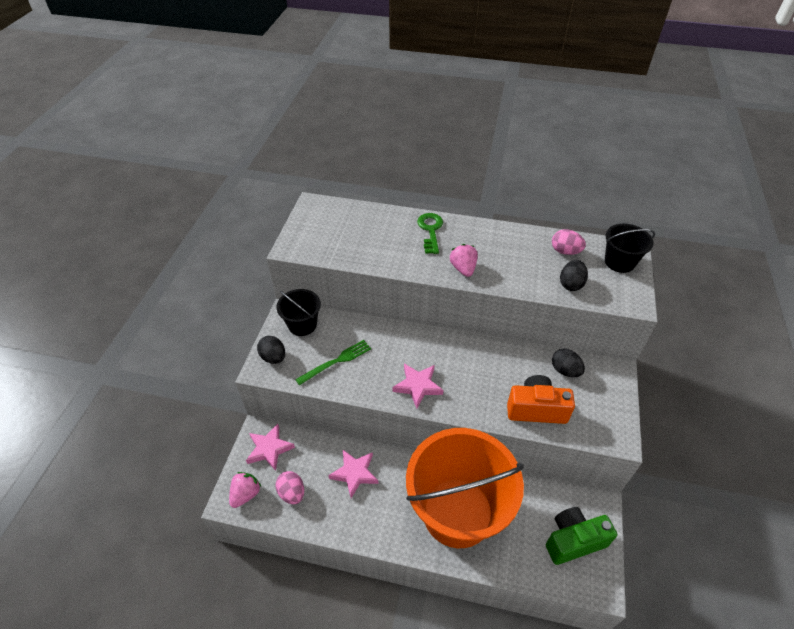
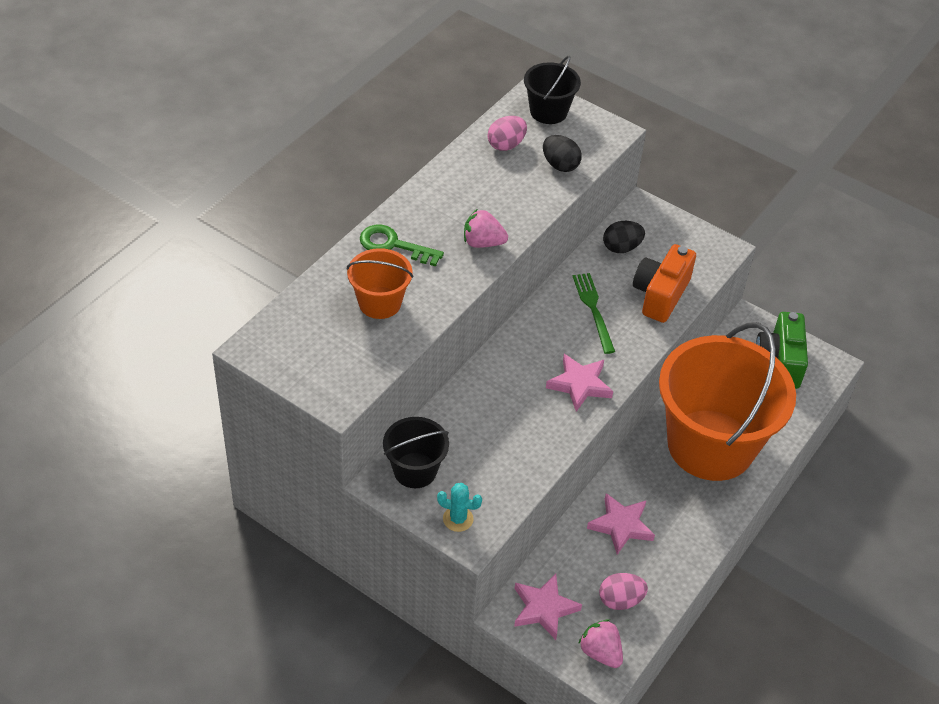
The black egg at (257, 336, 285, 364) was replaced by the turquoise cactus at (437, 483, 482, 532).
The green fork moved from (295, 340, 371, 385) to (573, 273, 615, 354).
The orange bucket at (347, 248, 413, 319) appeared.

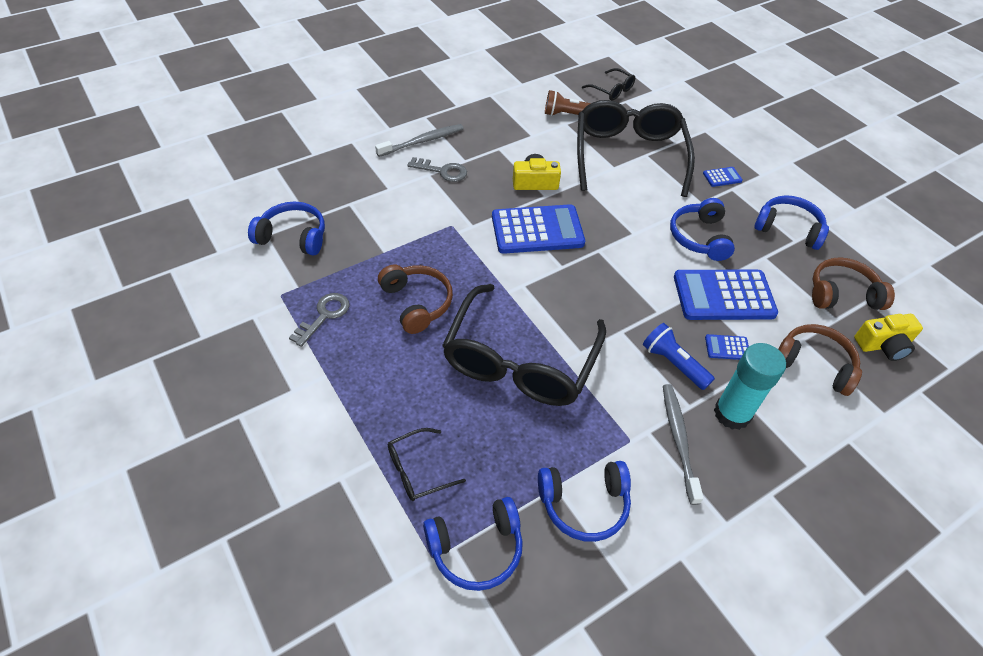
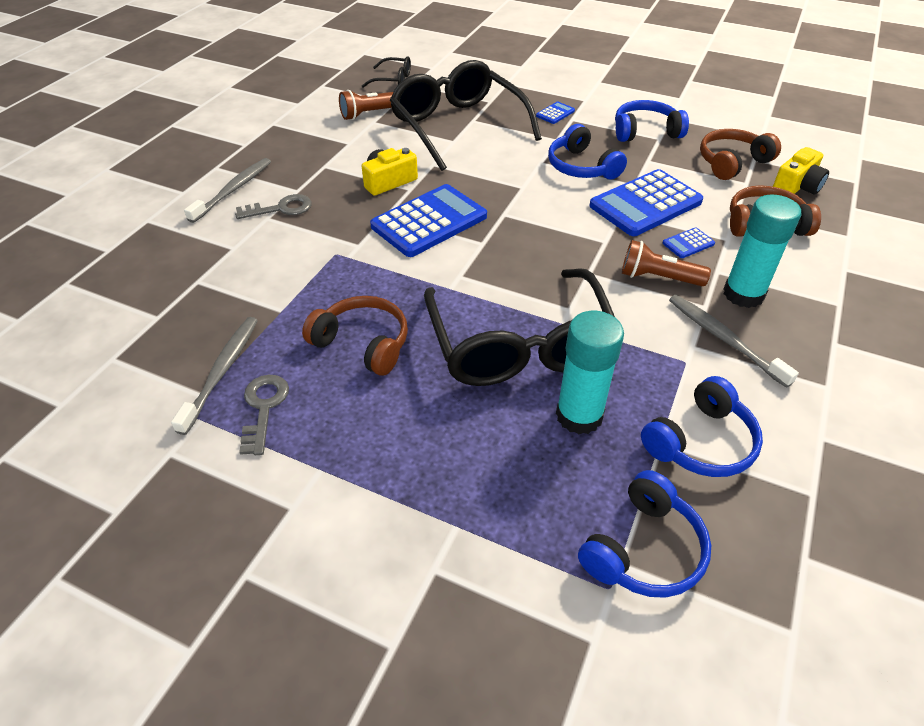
The blue headphones at (248, 202, 325, 256) disappeared.
The black glasses at (388, 428, 466, 501) disappeared.
The blue flashlight at (643, 323, 715, 390) became the brown flashlight at (622, 240, 711, 286).
The grey toothbrush at (171, 317, 258, 435) appeared.
The turquoise glue stick at (556, 311, 624, 434) appeared.

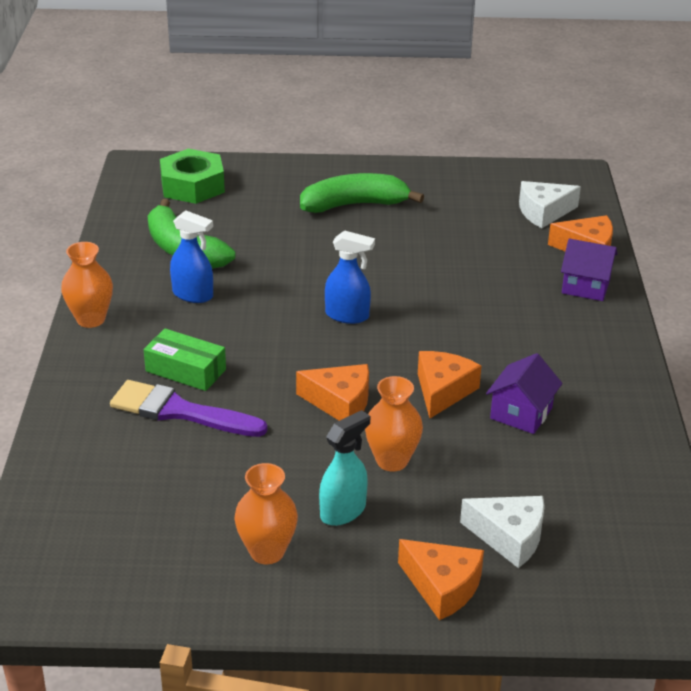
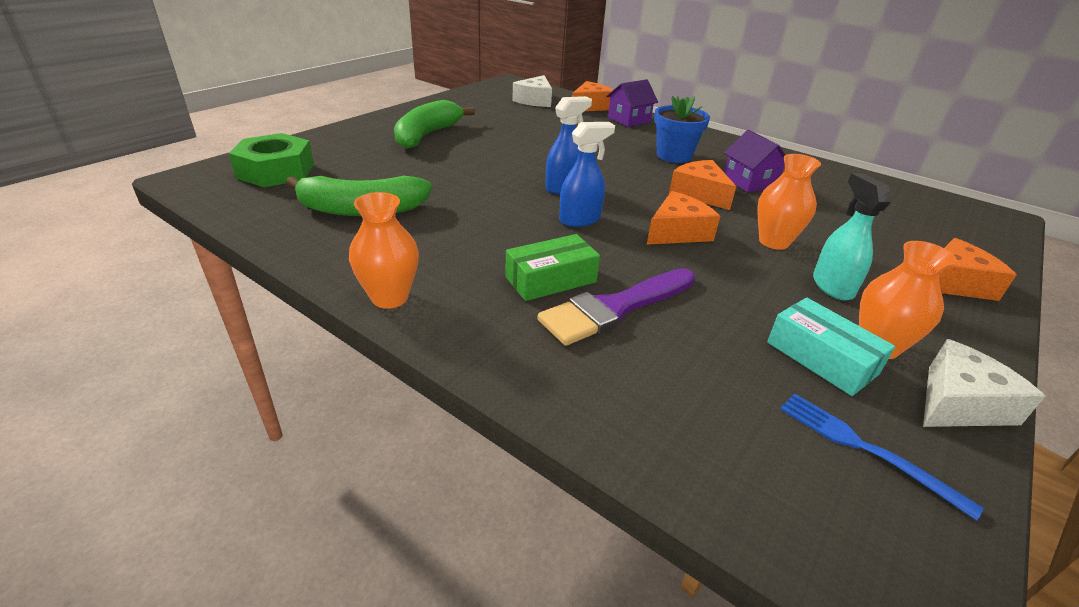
The blue spray bottle moved from (170, 210, 213, 303) to (559, 122, 615, 227).
The white cheese moved from (460, 496, 545, 568) to (923, 339, 1045, 427).
The blue flower pot at (654, 96, 710, 163) appeared.
The turquoise box at (767, 298, 895, 396) appeared.
The blue fork at (780, 394, 983, 521) appeared.

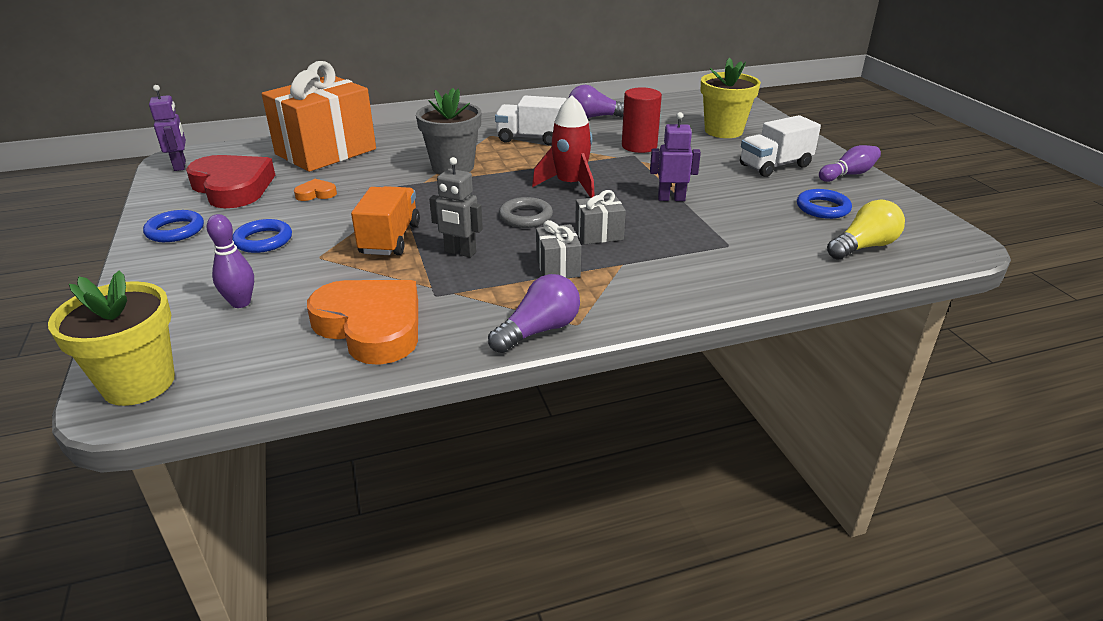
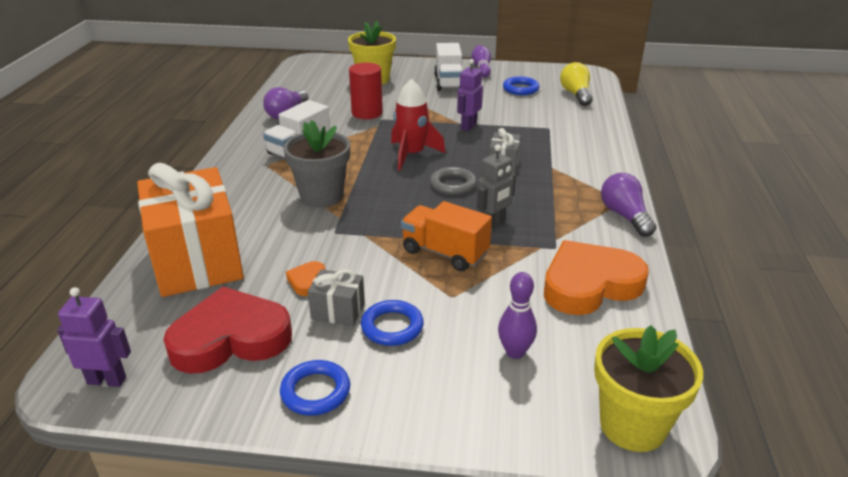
The grey gift moved from (536, 220, 581, 278) to (308, 269, 365, 326).

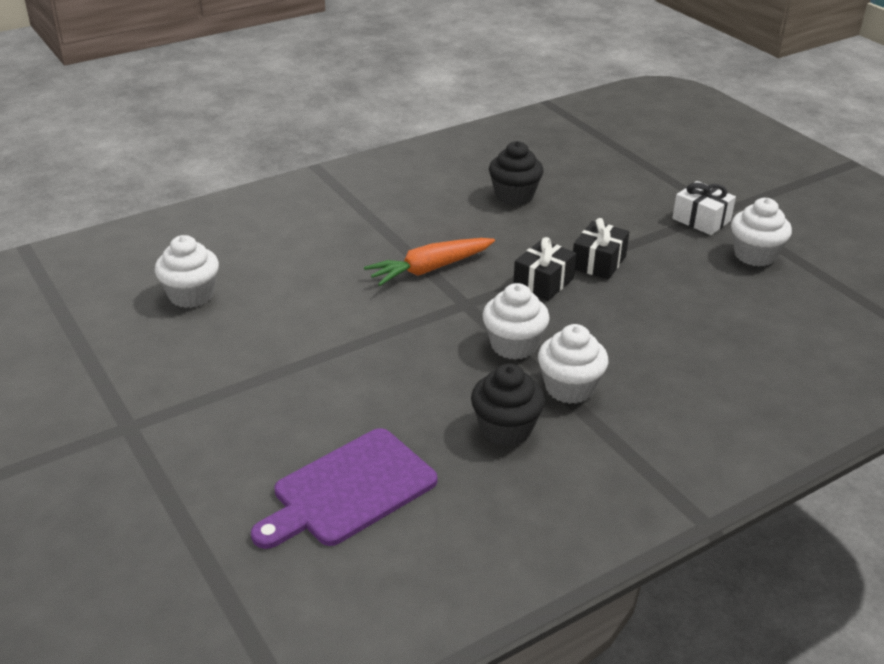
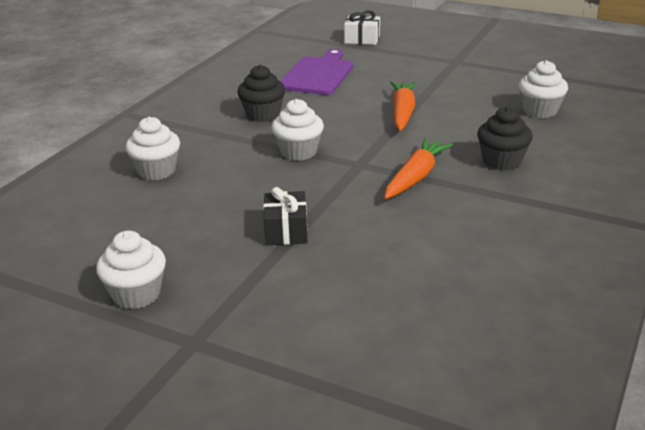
The black cupcake moved from (489, 141, 543, 206) to (477, 106, 533, 170).
The black gift at (513, 237, 576, 301) disappeared.
The white cupcake moved from (538, 324, 608, 404) to (126, 117, 180, 180).
The white gift moved from (672, 181, 736, 235) to (344, 10, 380, 45).
The orange carrot at (390, 81, 417, 131) appeared.

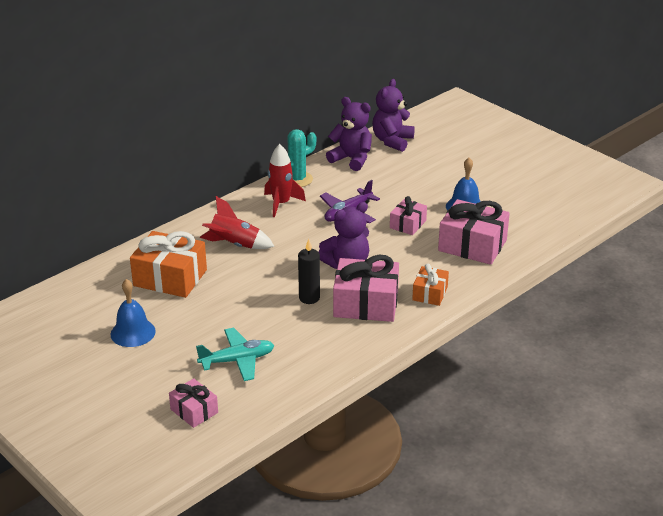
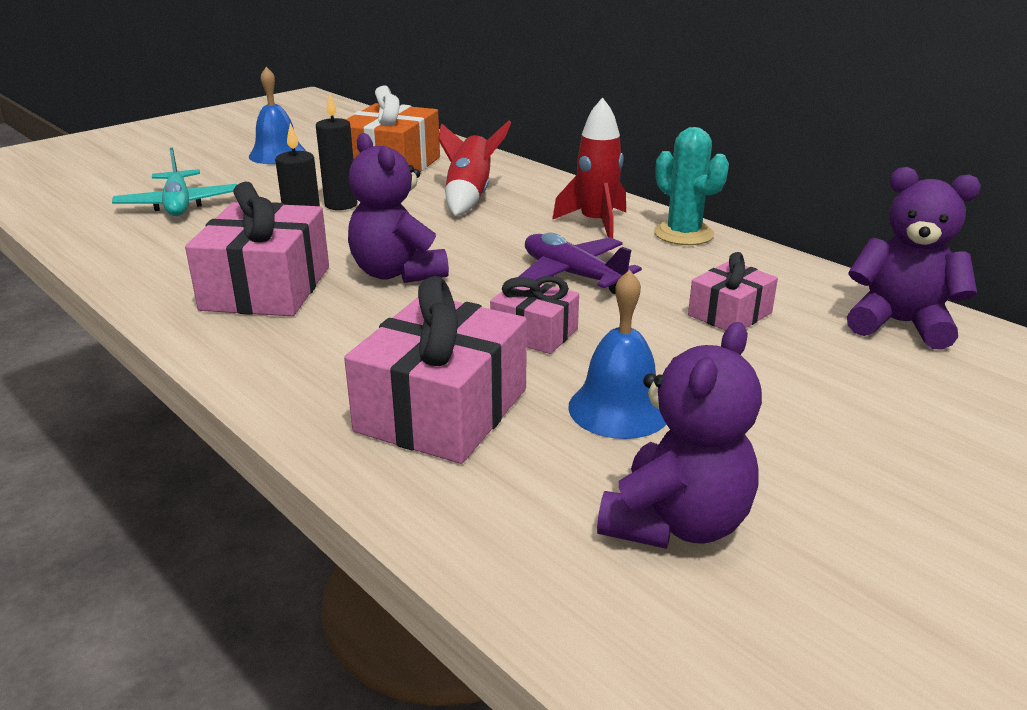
The pink gift moved from (169, 378, 218, 428) to (688, 252, 778, 331).
The purple teddy bear moved from (326, 97, 372, 171) to (597, 322, 762, 549).
The orange gift at (412, 264, 449, 306) disappeared.
The black candle at (316, 92, 358, 210) appeared.

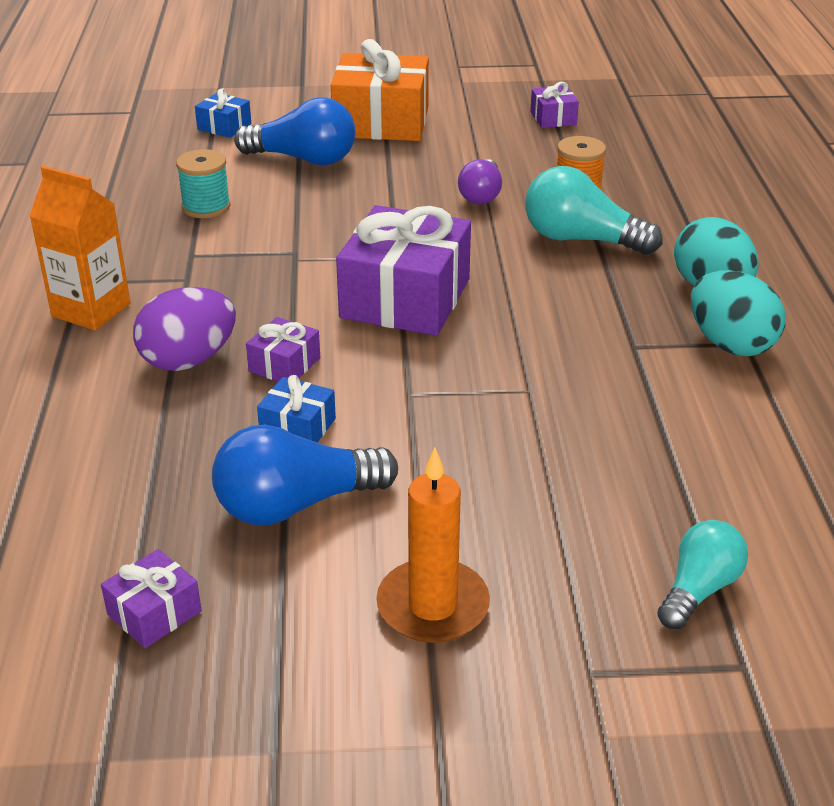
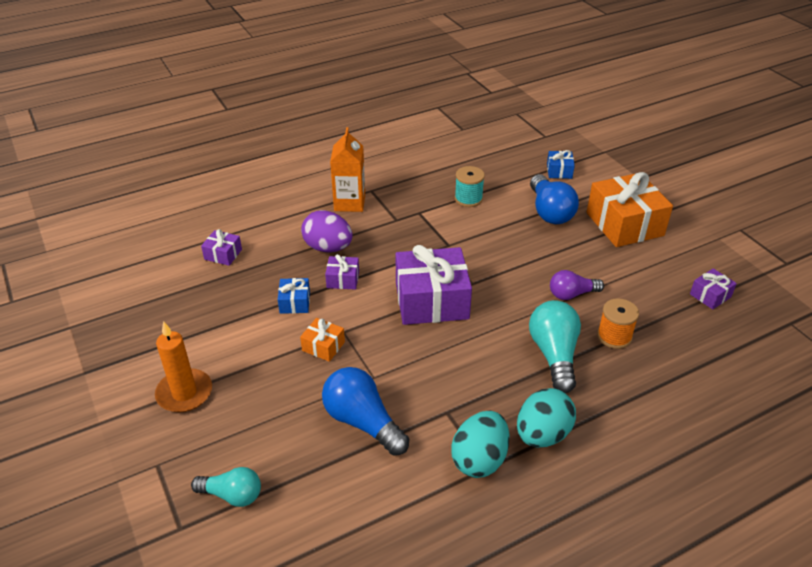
The purple gift moved from (101, 549, 202, 648) to (201, 229, 242, 266).
The blue light bulb moved from (212, 425, 398, 525) to (322, 367, 409, 456).
The orange gift at (300, 318, 345, 362) appeared.

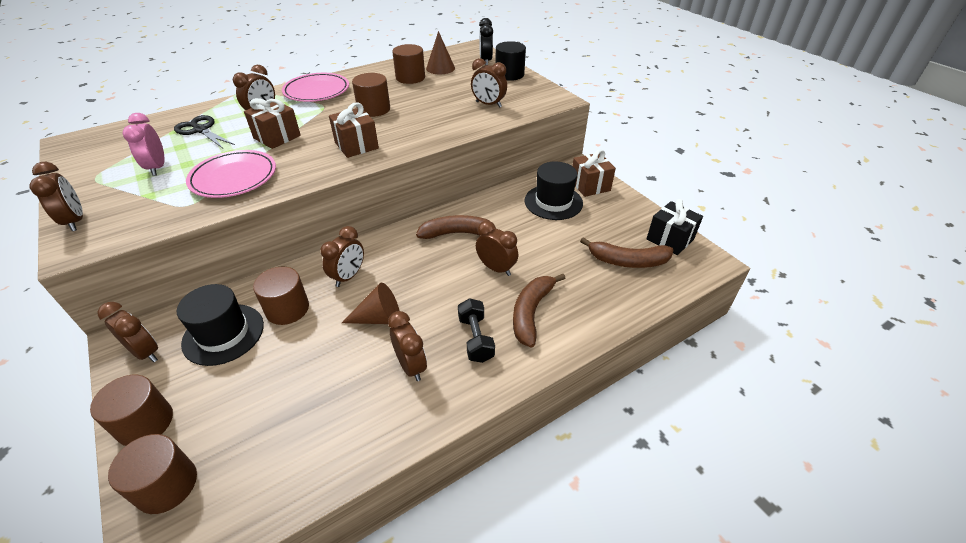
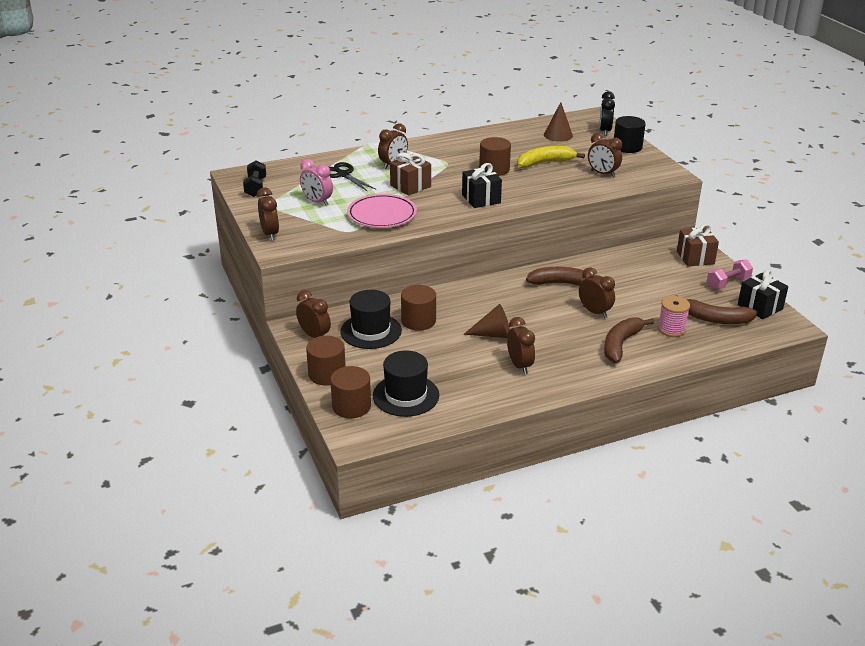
The pink clock at (122, 113, 164, 176) turned 45 degrees counterclockwise.
The pink plate at (282, 73, 349, 102) disappeared.
The brown clock at (320, 226, 364, 287) disappeared.
The brown gift at (329, 102, 379, 158) became the black gift at (462, 163, 502, 208).
The brown cylinder at (392, 44, 425, 84) disappeared.
The black dumbbell moved from (458, 298, 495, 363) to (243, 160, 266, 197).
The black hat moved from (525, 162, 583, 220) to (373, 350, 439, 417).
The yellow banana at (517, 146, 585, 168) appeared.
The pink spool at (658, 296, 690, 337) appeared.
The pink dumbbell at (707, 260, 753, 289) appeared.

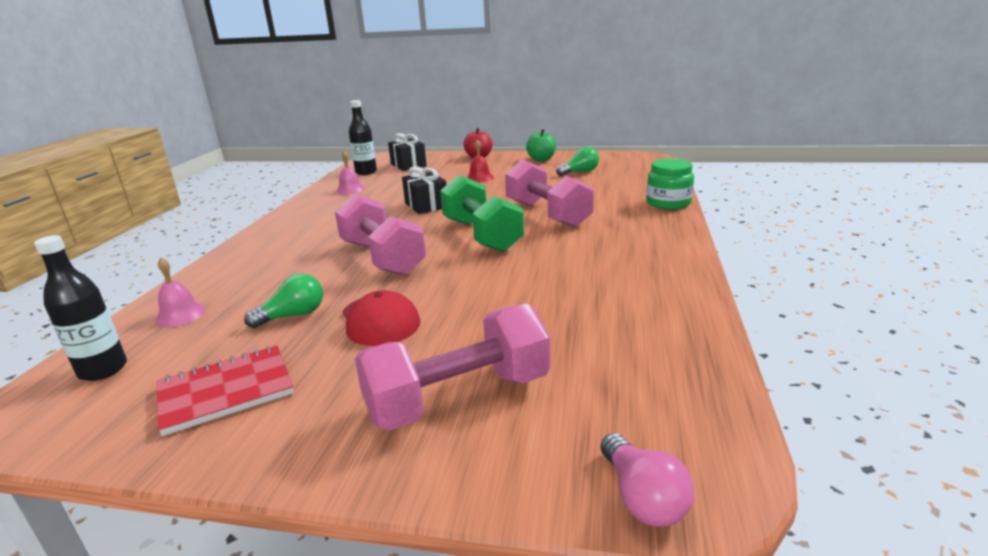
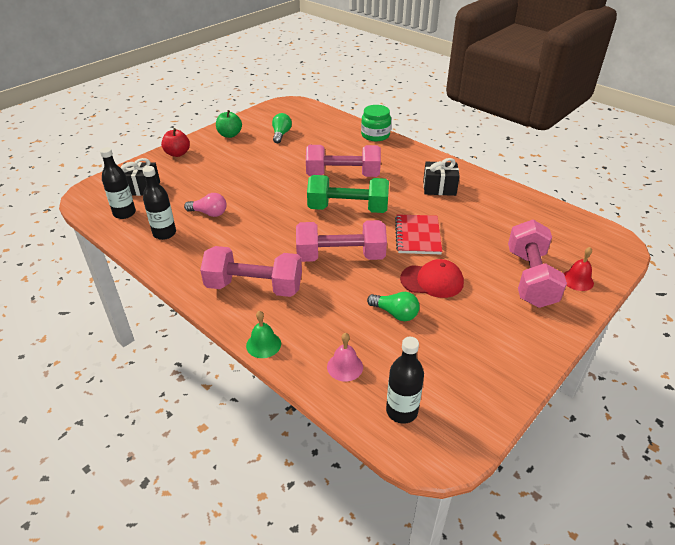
The red notebook moved from (157, 346, 294, 436) to (395, 214, 442, 254).
The green light bulb at (244, 273, 323, 328) turned 120 degrees clockwise.
The pink bell at (336, 151, 365, 194) was replaced by the black bottle at (143, 166, 176, 240).
The black gift moved from (402, 166, 446, 214) to (423, 158, 460, 196).
The red bell moved from (467, 139, 494, 183) to (564, 247, 594, 291).
The pink light bulb moved from (601, 433, 694, 527) to (184, 193, 227, 217).
The pink dumbbell at (200, 246, 302, 297) appeared.
The green bell at (246, 311, 281, 358) appeared.

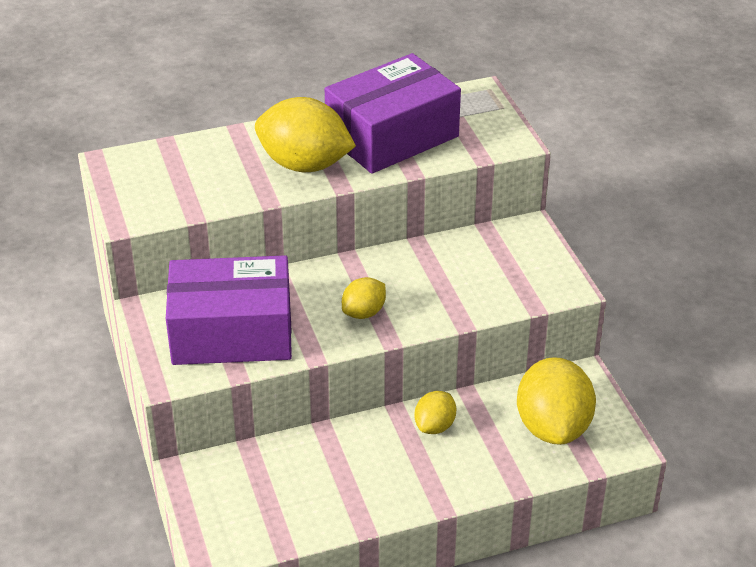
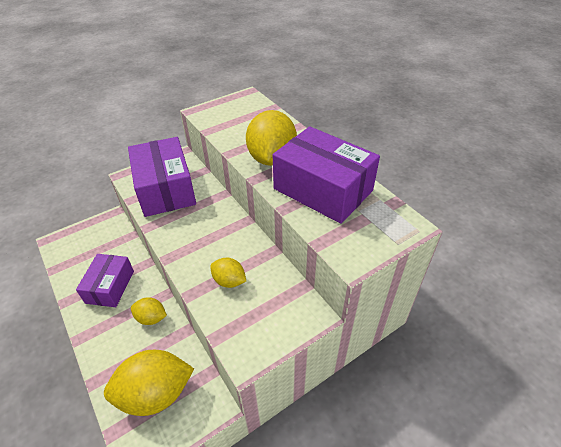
The yellow lemon moved from (342, 277, 386, 319) to (210, 258, 246, 288).
The purple box at (76, 254, 134, 307) appeared.

